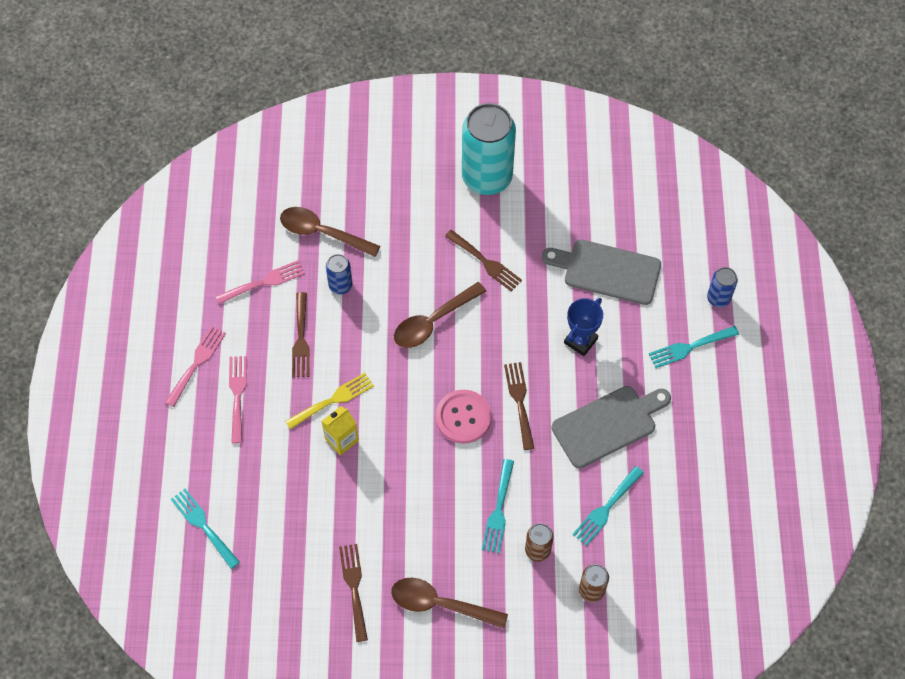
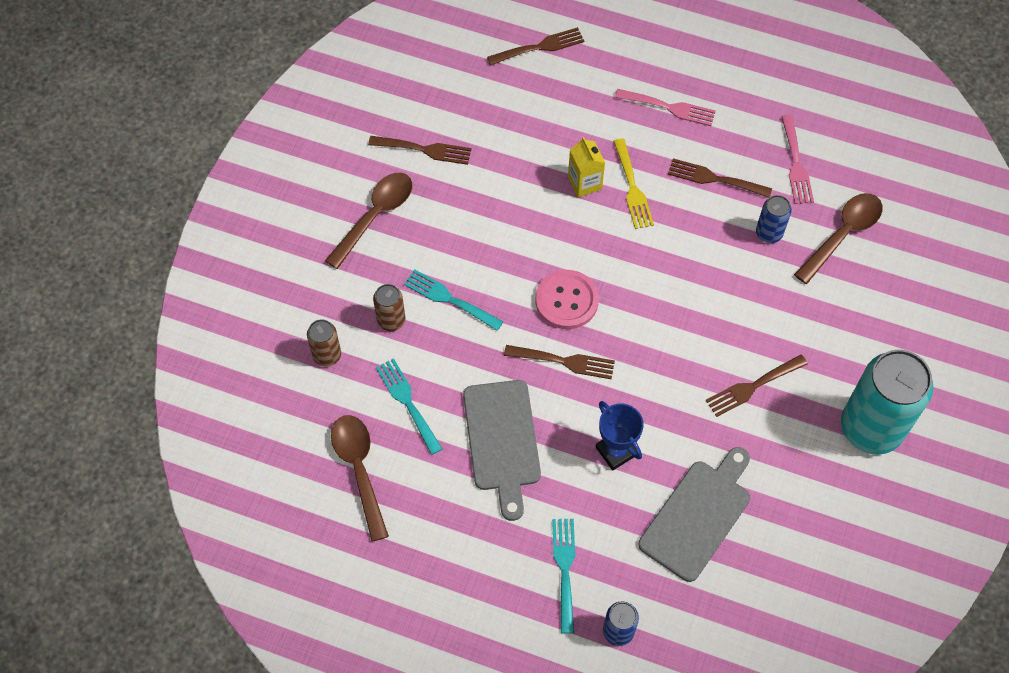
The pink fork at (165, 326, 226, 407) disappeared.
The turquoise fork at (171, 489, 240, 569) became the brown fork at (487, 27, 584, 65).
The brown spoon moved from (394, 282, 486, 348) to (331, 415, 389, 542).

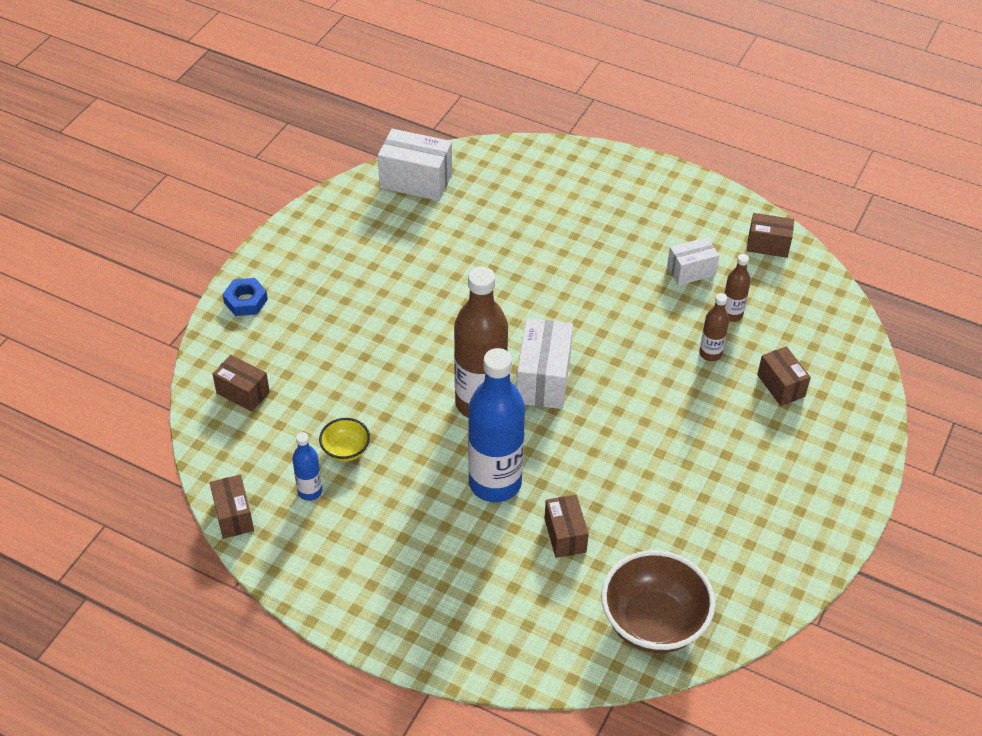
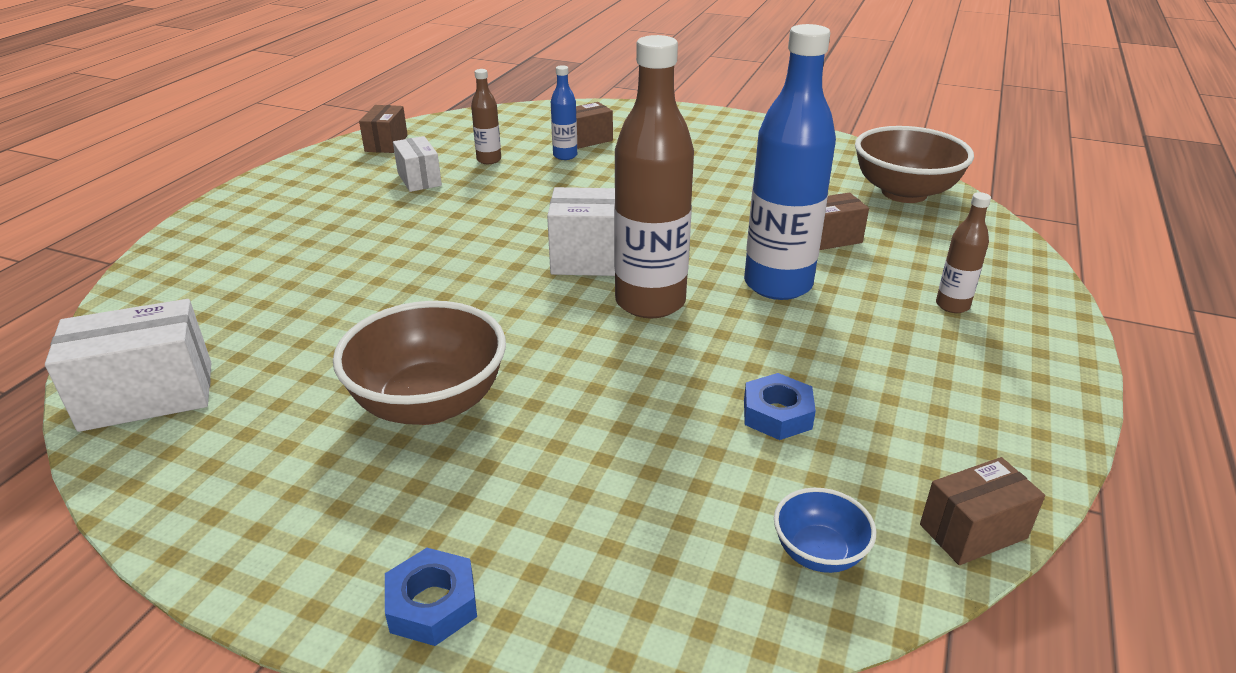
The brown box at (212, 355, 270, 412) disappeared.
The blue bottle moved from (292, 432, 323, 501) to (551, 65, 577, 160).
The yellow bowl at (319, 418, 370, 462) was replaced by the blue nut at (744, 373, 816, 440).
The white box at (378, 129, 452, 201) turned 60 degrees clockwise.
The brown bottle moved from (699, 293, 729, 361) to (936, 192, 991, 313).
The brown bowl at (333, 301, 506, 425) appeared.
The blue bowl at (774, 488, 876, 573) appeared.

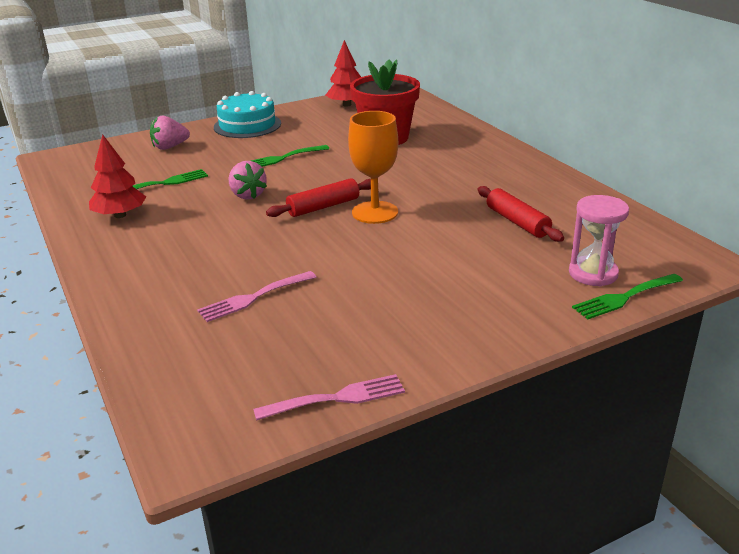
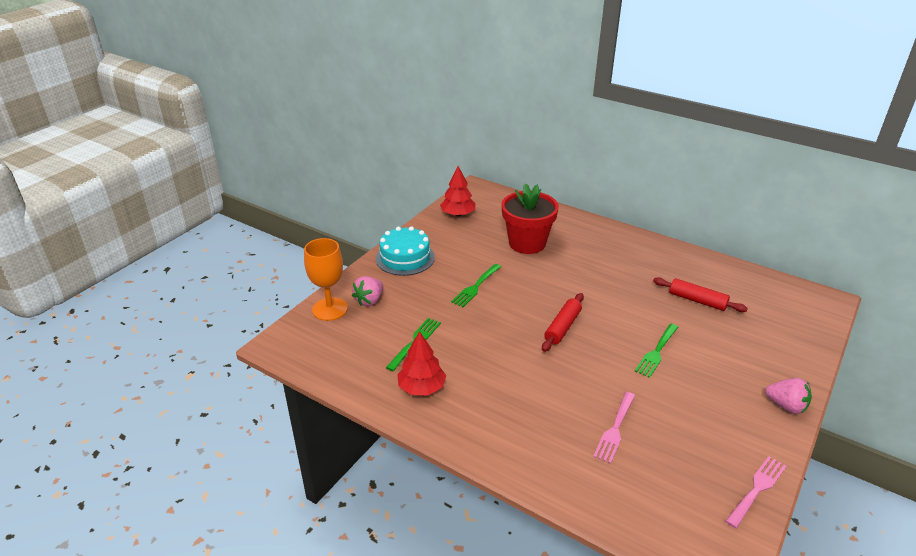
The pink strawberry moved from (229, 161, 267, 200) to (765, 378, 812, 414).
The orange goblet moved from (348, 111, 398, 224) to (304, 238, 348, 321).
The pink hourglass at (569, 195, 629, 286) disappeared.
The green fork moved from (572, 274, 683, 319) to (635, 324, 678, 378).

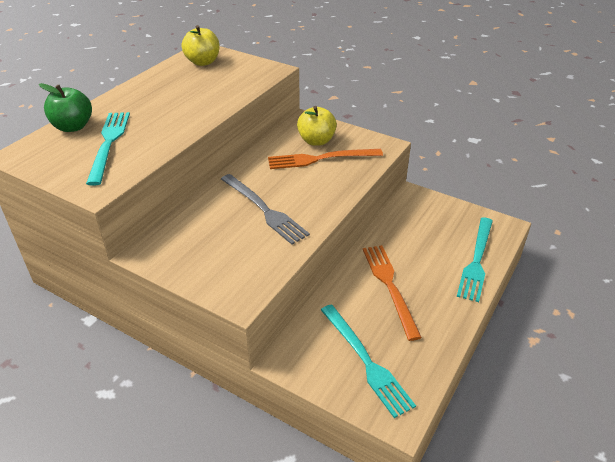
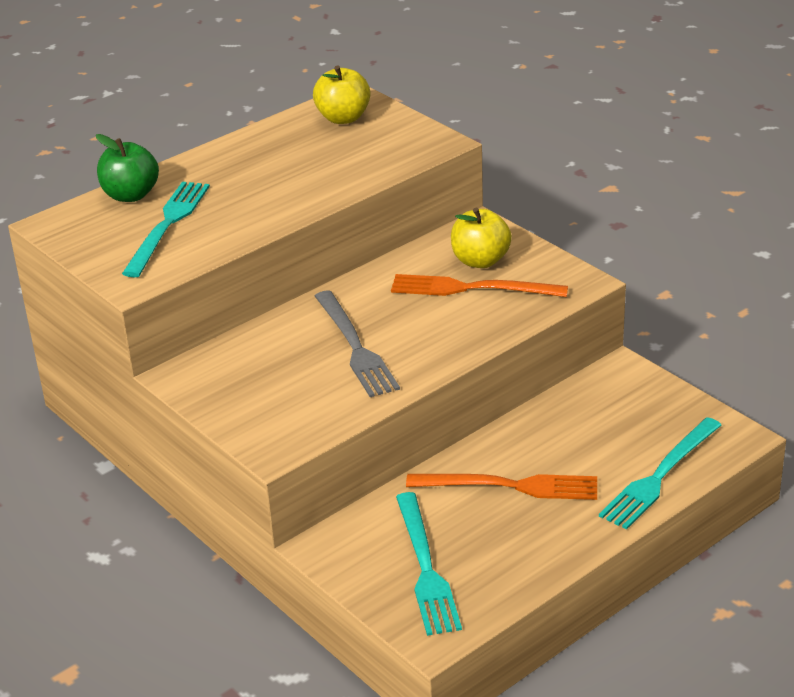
The orange fork at (363, 245, 422, 341) turned 90 degrees clockwise.

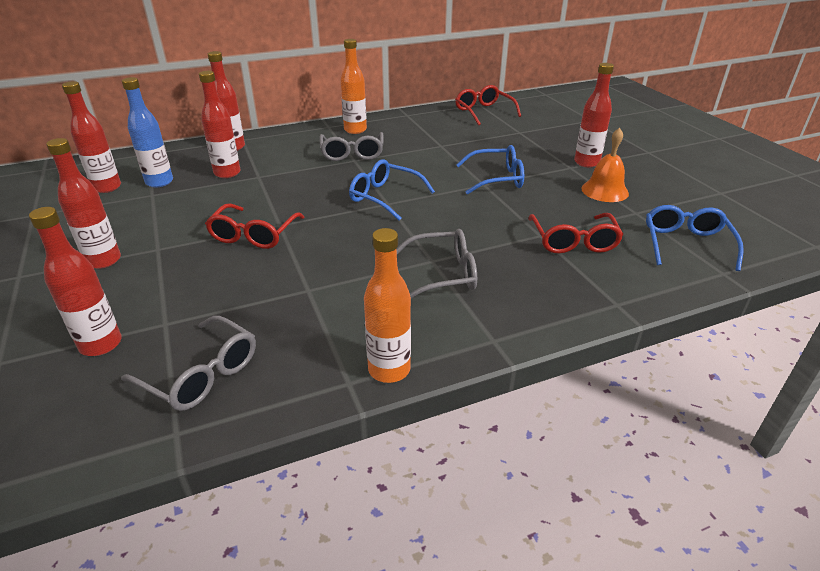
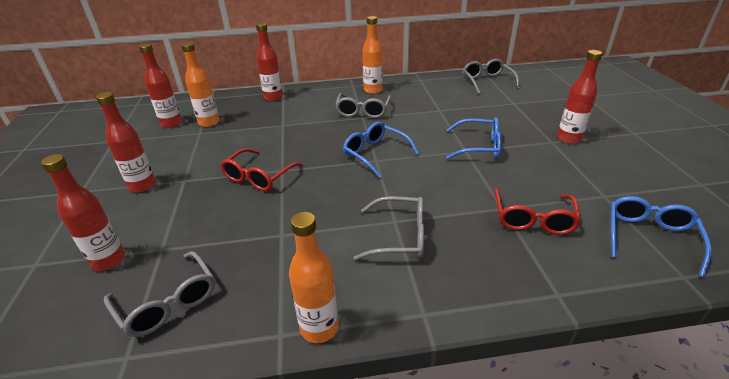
The blue bottle at (122, 77, 173, 187) became the orange bottle at (181, 42, 220, 127).
The red bottle at (199, 71, 240, 178) disappeared.
The red glasses at (455, 85, 521, 126) became the grey glasses at (463, 59, 520, 94).
The orange bell at (581, 128, 629, 202) disappeared.

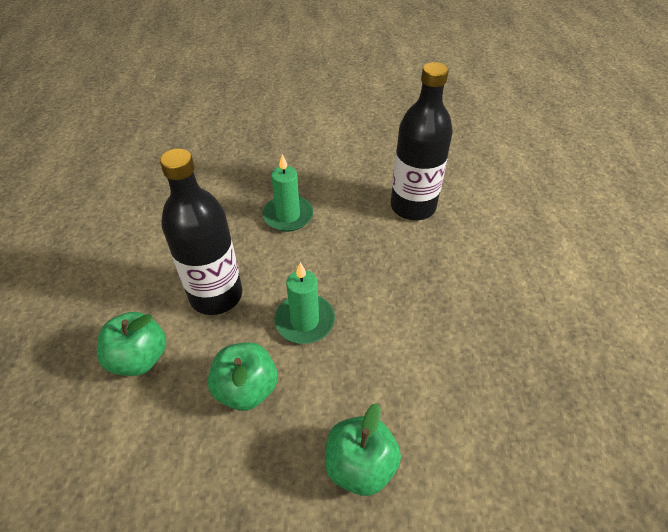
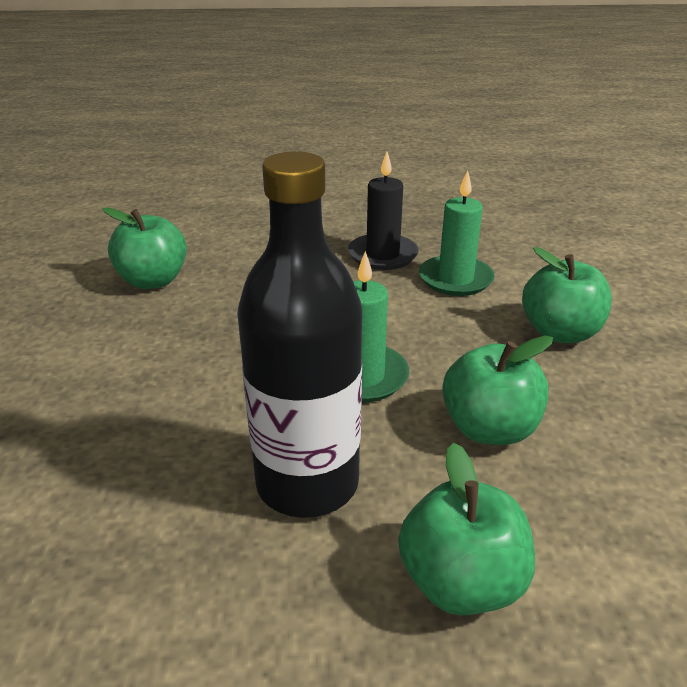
The green candle moved from (262, 154, 313, 232) to (419, 170, 495, 296).
The black bottle at (391, 62, 453, 220) was replaced by the green apple at (103, 207, 187, 289).
The black candle at (348, 151, 419, 270) appeared.

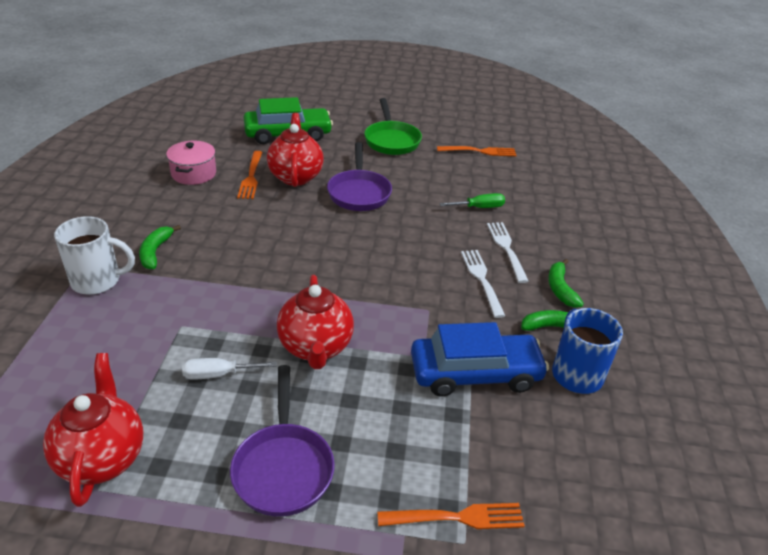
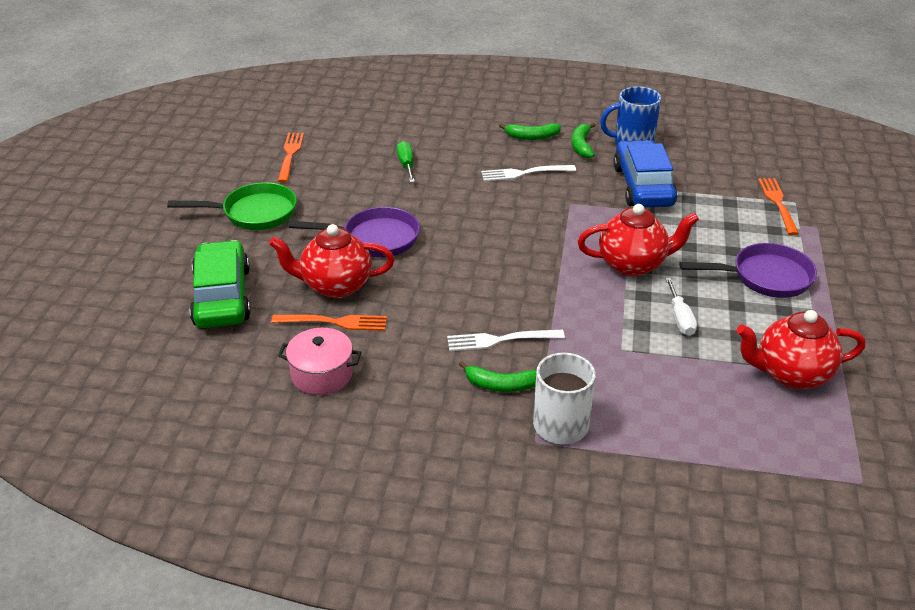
The white fork moved from (487, 222, 529, 283) to (447, 330, 565, 351).

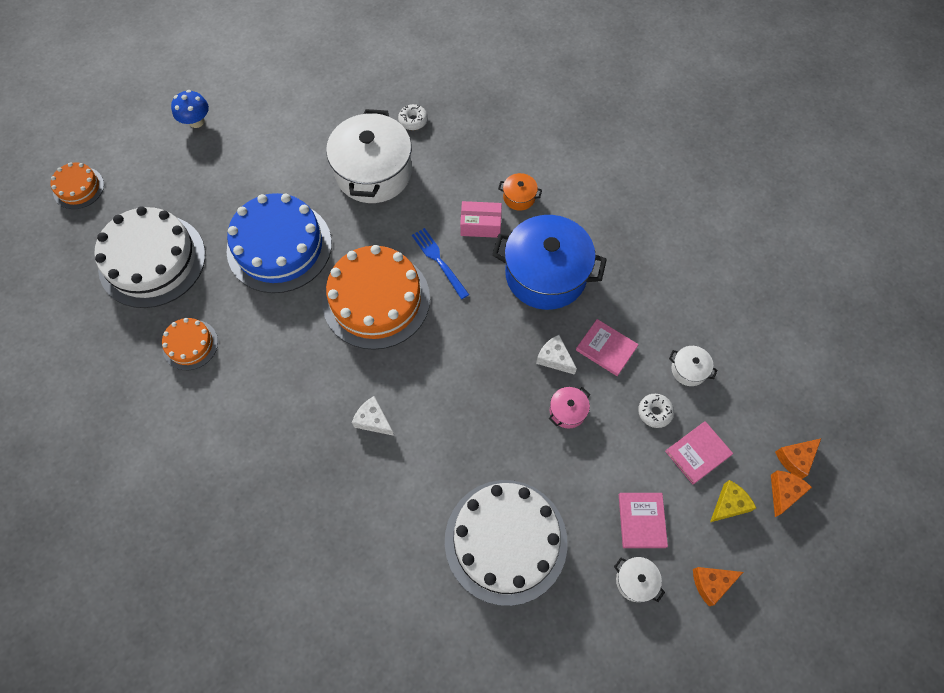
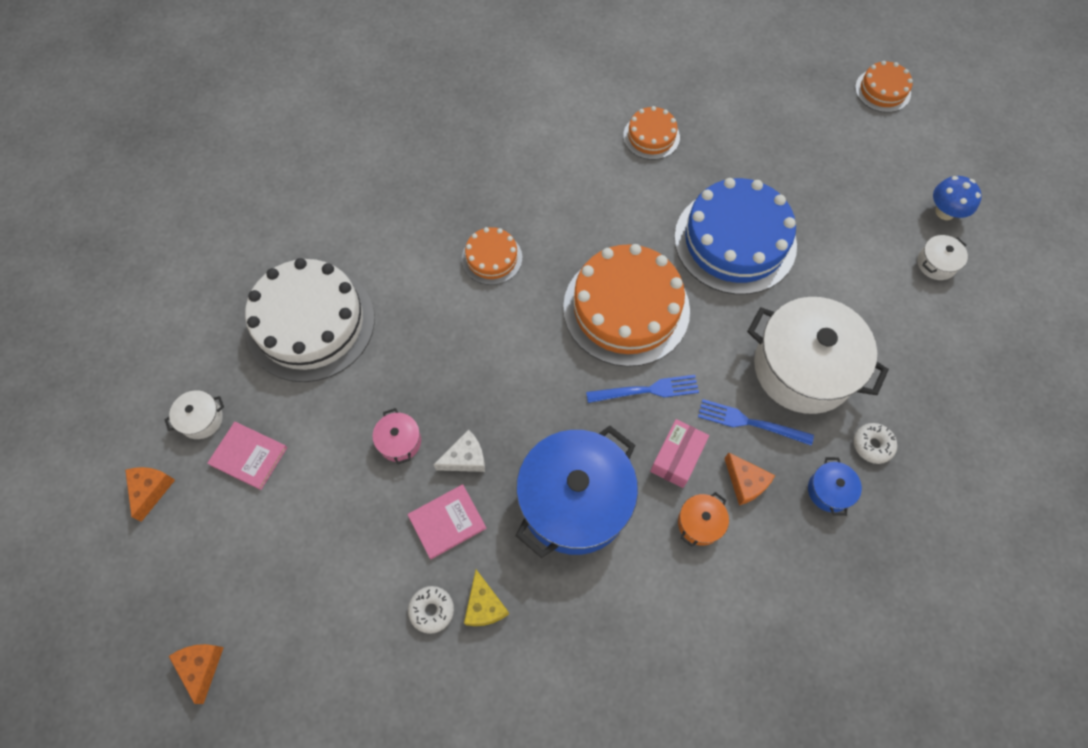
The white cake at (94, 206, 205, 308) disappeared.
The white cheese at (352, 396, 394, 436) was replaced by the orange cake at (462, 227, 522, 285).
The white donut moved from (638, 394, 674, 428) to (408, 586, 454, 634).
The pink book at (665, 421, 733, 484) disappeared.
The white pot moved from (669, 346, 718, 386) to (918, 235, 968, 280).
The yellow cheese moved from (710, 480, 756, 522) to (464, 570, 509, 626).
The orange cheese moved from (771, 471, 812, 517) to (724, 453, 775, 505).
The blue fork at (698, 399, 814, 446) appeared.
The blue pot at (808, 457, 862, 516) appeared.

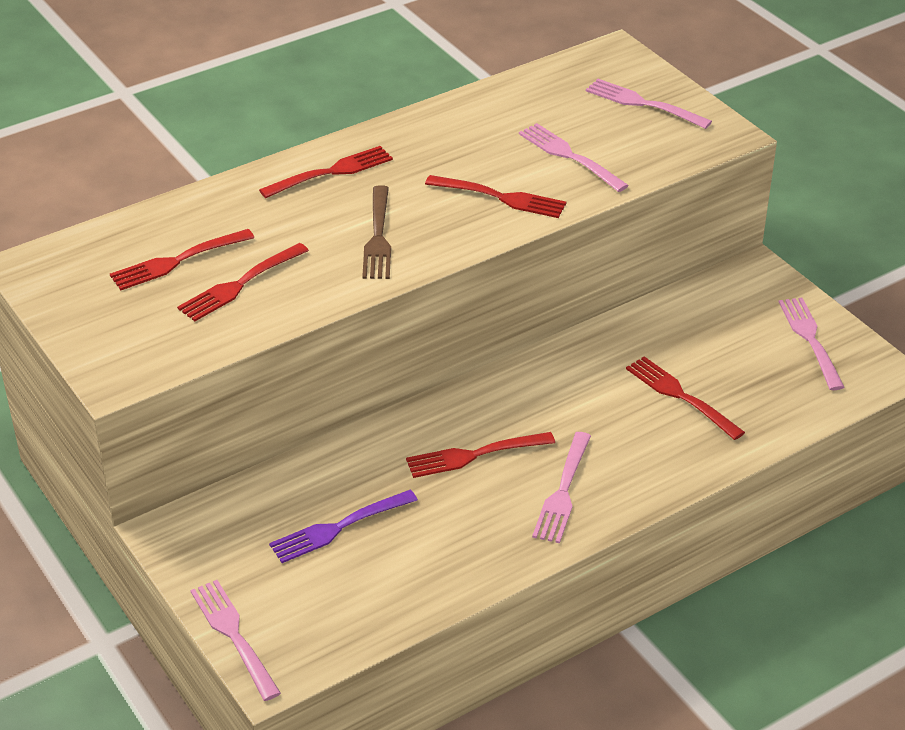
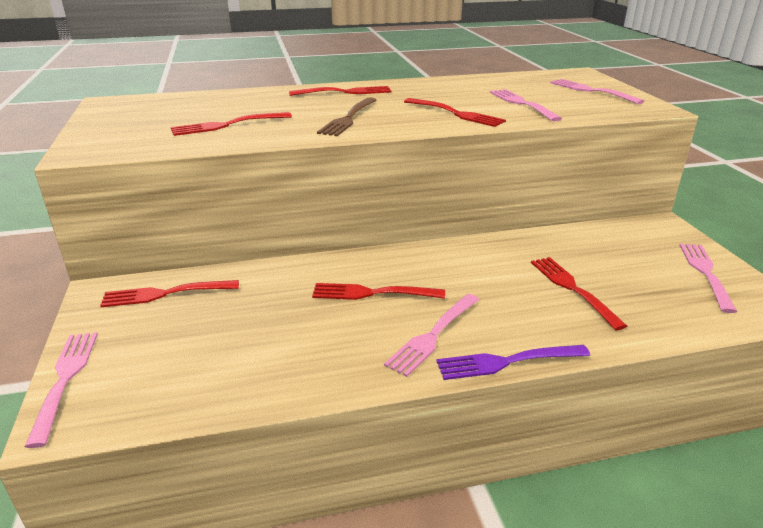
The red fork moved from (110, 229, 254, 290) to (100, 280, 239, 307).
The purple fork moved from (269, 490, 418, 563) to (436, 345, 590, 380).

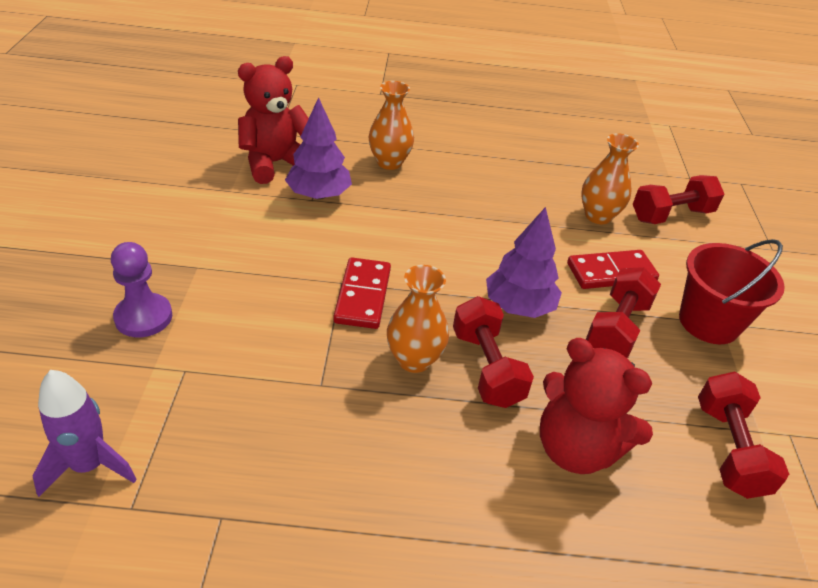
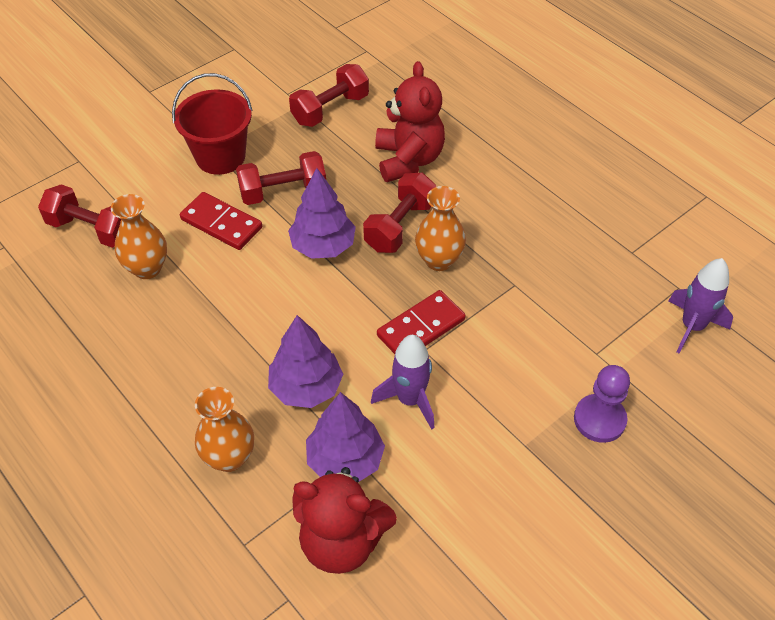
The purple tree at (268, 315, 343, 408) appeared.
The purple rocket at (371, 335, 435, 429) appeared.

